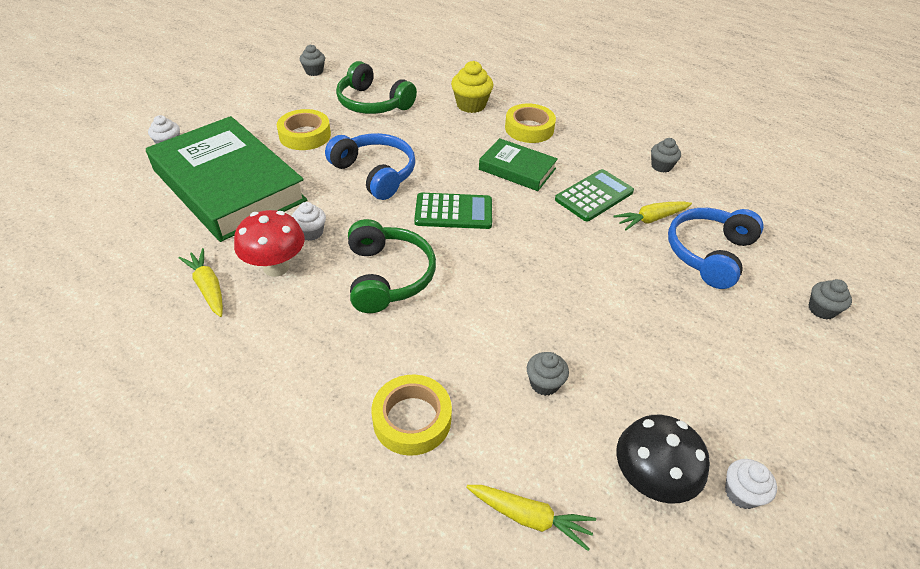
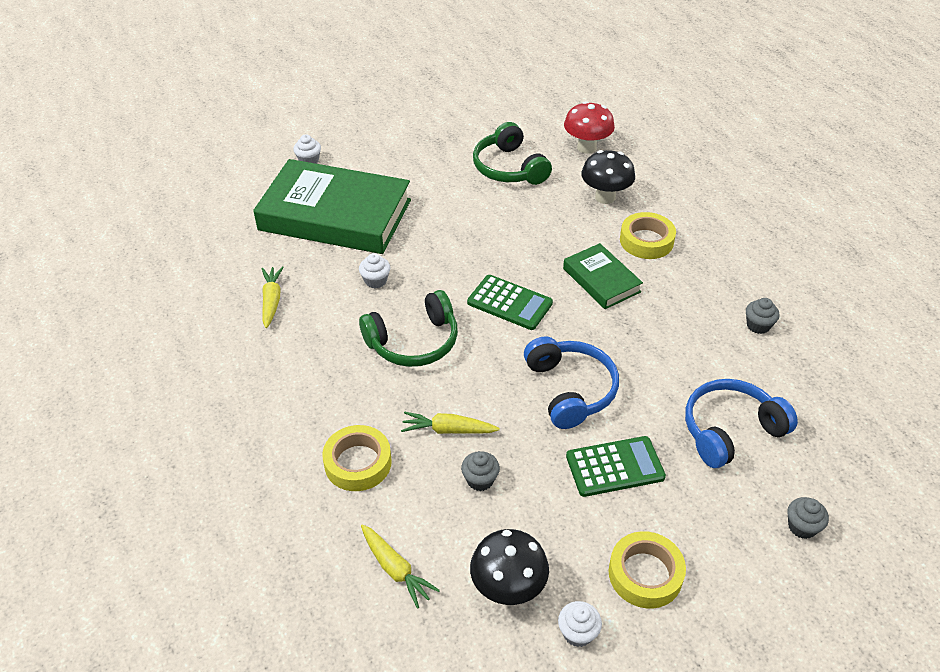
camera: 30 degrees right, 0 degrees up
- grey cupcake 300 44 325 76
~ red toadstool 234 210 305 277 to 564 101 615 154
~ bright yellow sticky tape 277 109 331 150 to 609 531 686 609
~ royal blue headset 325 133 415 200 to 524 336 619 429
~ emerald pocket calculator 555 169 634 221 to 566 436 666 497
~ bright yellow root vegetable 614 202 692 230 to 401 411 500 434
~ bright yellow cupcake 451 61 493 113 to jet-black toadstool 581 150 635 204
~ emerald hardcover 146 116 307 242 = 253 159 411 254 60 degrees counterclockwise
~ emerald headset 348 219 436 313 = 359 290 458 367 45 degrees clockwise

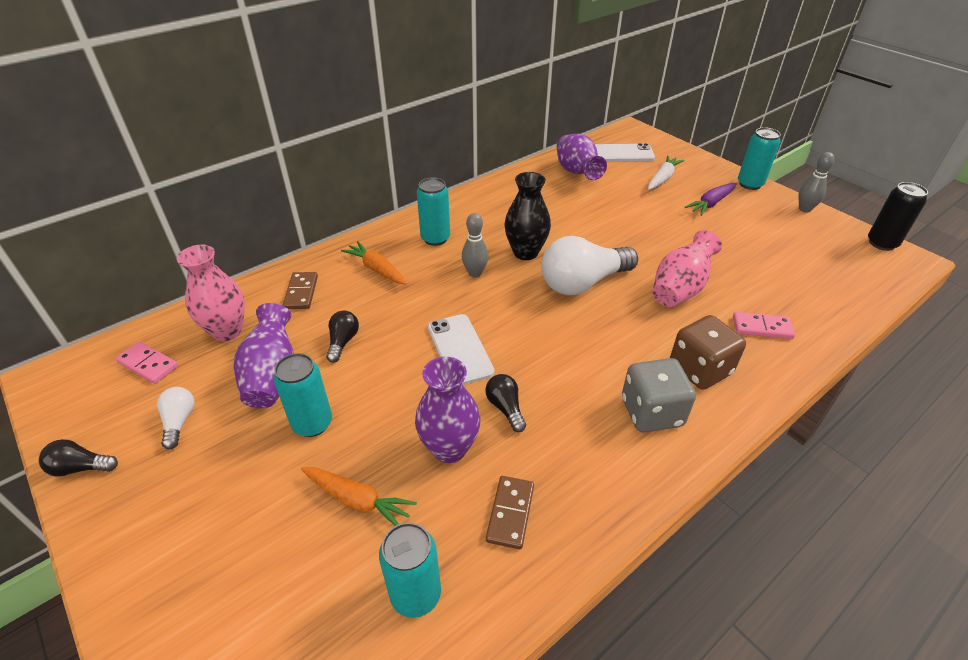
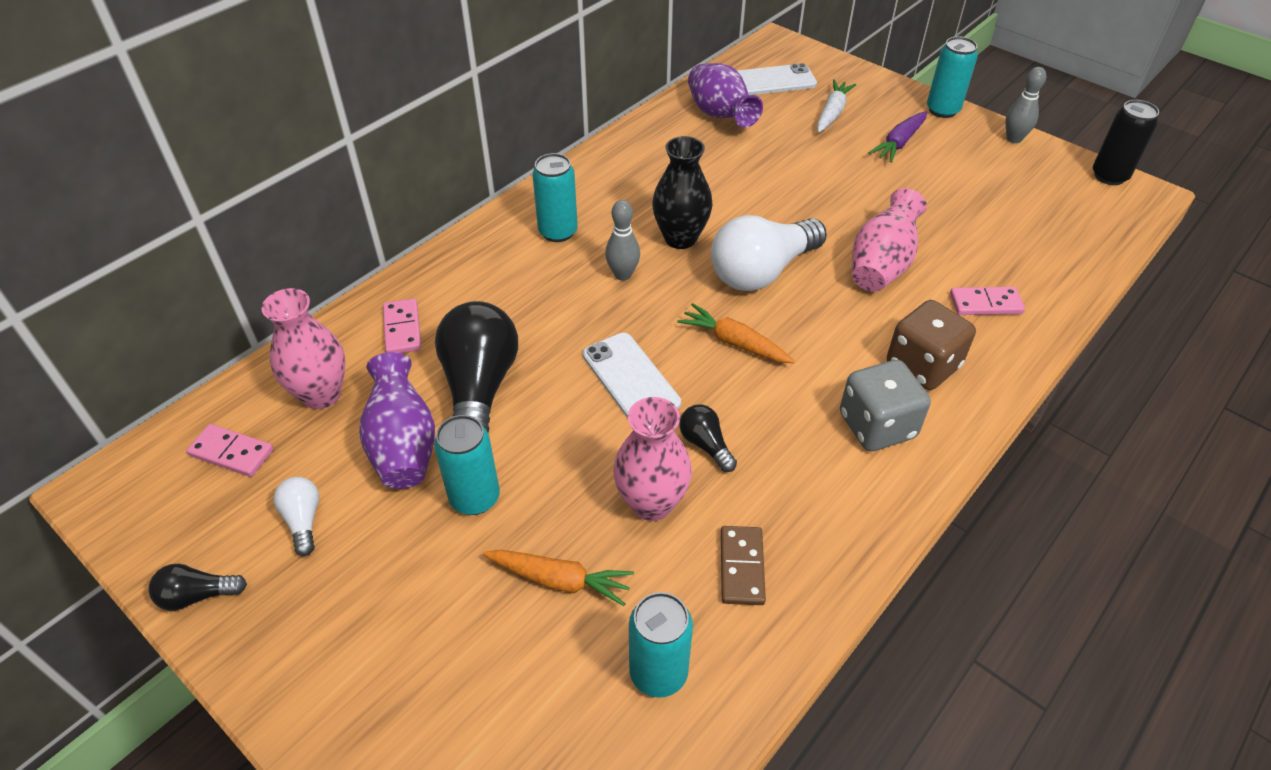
camera: 10 degrees left, 5 degrees up
~ bright orange root vegetable 341 241 407 285 to 677 303 795 363
~ brown domino piece 283 272 318 309 to pink domino piece 383 298 421 353
~ purple flower vase 415 357 481 463 to pink flower vase 613 397 692 521
~ jet-black light bulb 326 311 359 363 = 435 301 518 432 x2.14

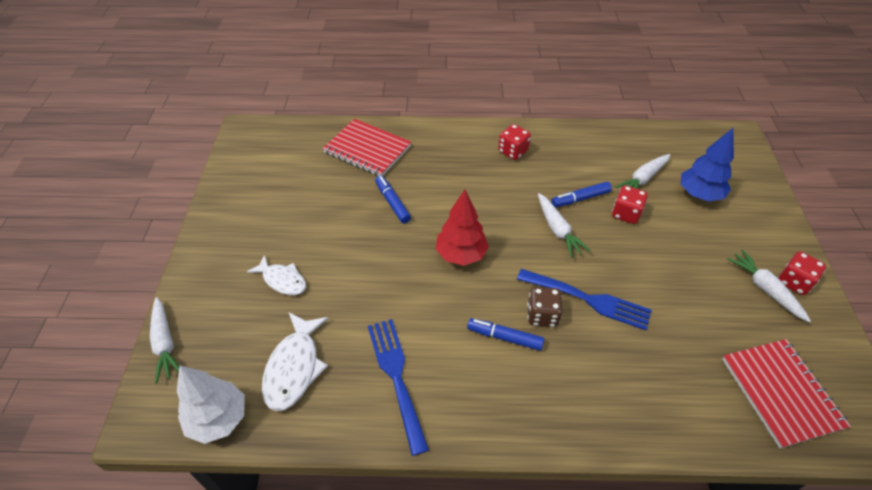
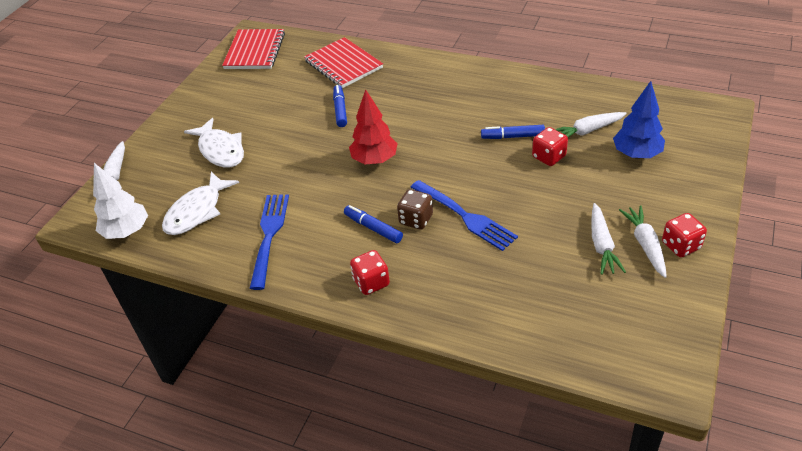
camera: 25 degrees right, 5 degrees down
~ red die 498 124 531 160 to 350 250 390 295
~ pure white root vegetable 538 193 591 258 to 591 203 626 275
~ red notepad 722 339 851 448 to 222 29 285 69
~ pure white fish 247 255 306 295 = 184 118 244 167 x1.51

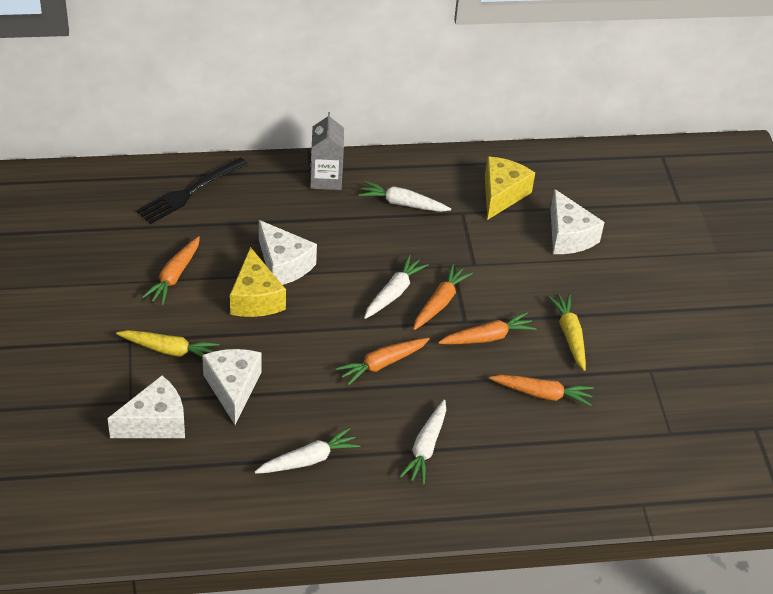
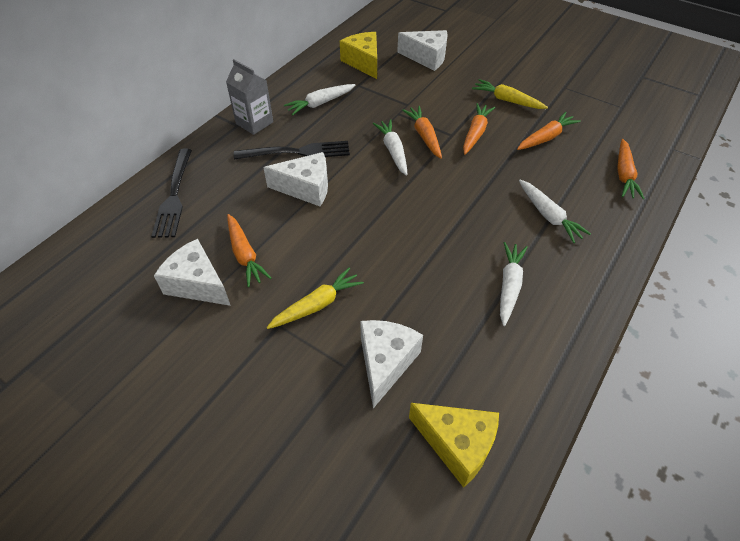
camera: 45 degrees left, 5 degrees up
+ jet-black table fork 234 141 350 160
~ pure white piece of cheese 202 349 261 425 to 154 239 231 306
~ bright yellow piece of cheese 230 247 286 317 to 409 403 499 488
~ bright orange root vegetable 336 338 430 386 to 617 139 645 199

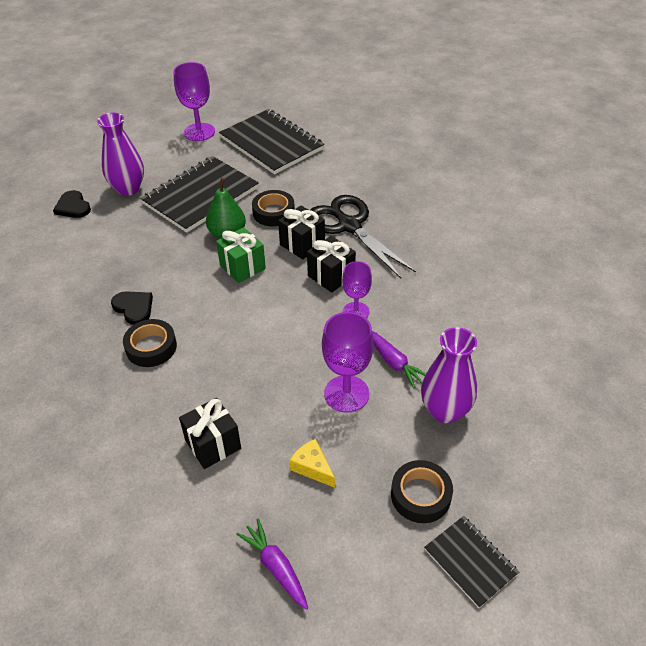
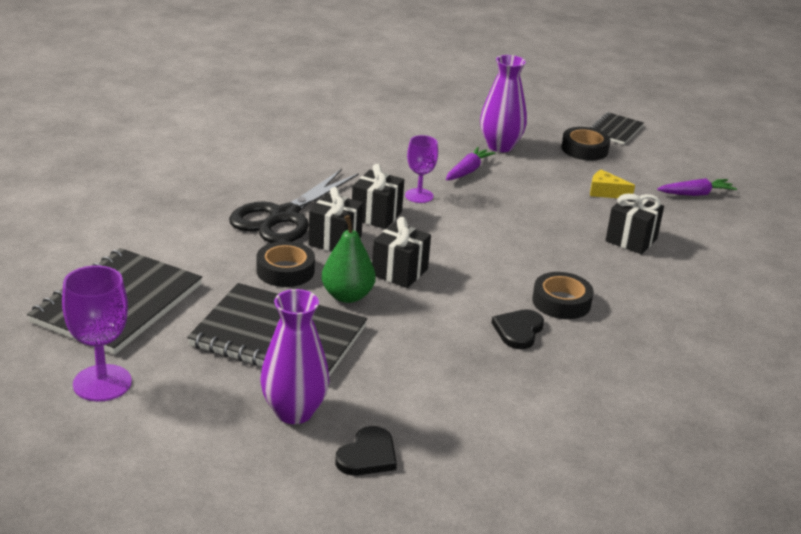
camera: 115 degrees left, 15 degrees down
- purple chalice 322 312 374 412
~ emerald present 216 227 266 283 to jet-black present 372 217 431 288
~ purple root vegetable 236 519 308 610 = 657 178 737 196 135 degrees counterclockwise
~ bright yellow piece of cheese 289 439 335 488 = 590 169 635 198 90 degrees clockwise

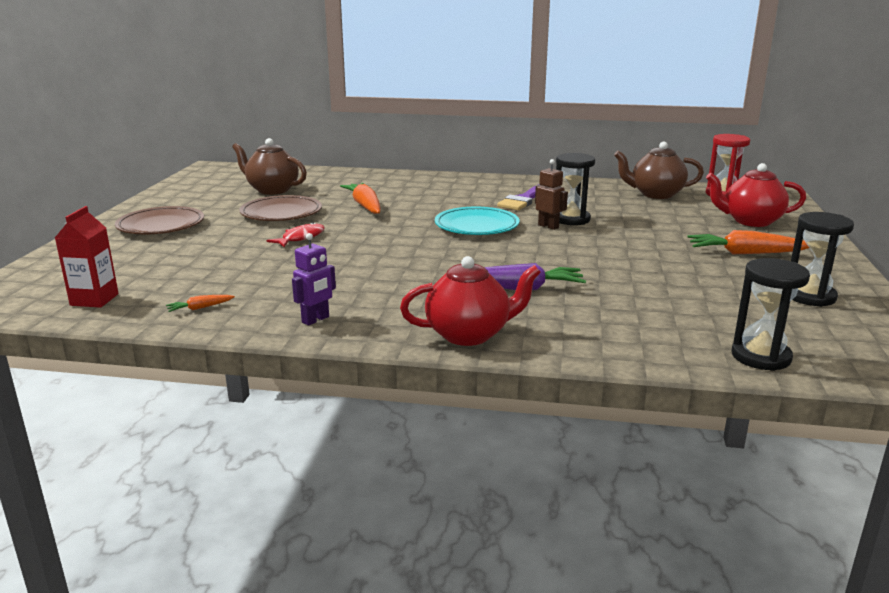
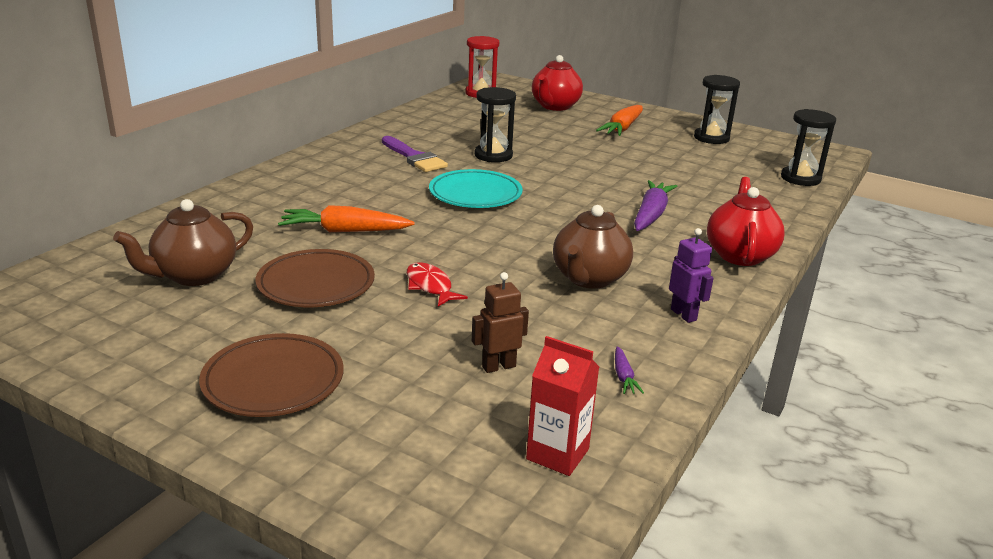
camera: 70 degrees left, 5 degrees up
~ brown toy robot 535 159 568 230 to 472 272 529 373
~ brown china teapot 614 142 704 199 to 553 205 633 289
~ bright orange root vegetable 166 295 235 312 to purple root vegetable 615 346 644 394

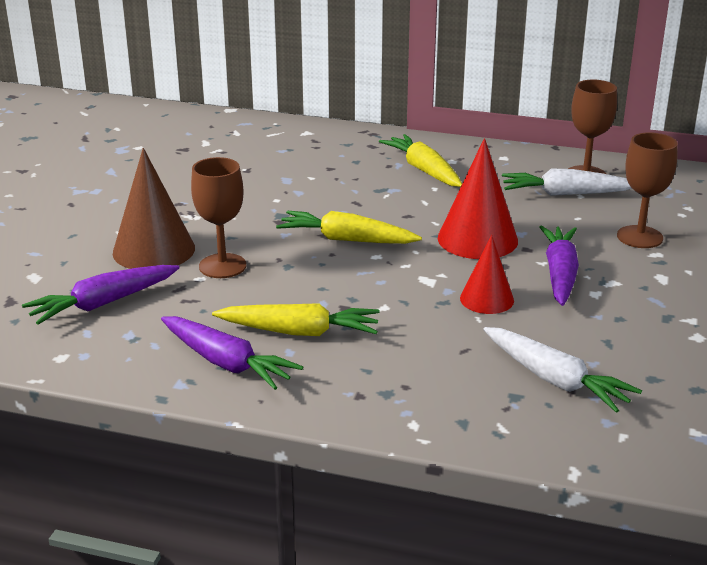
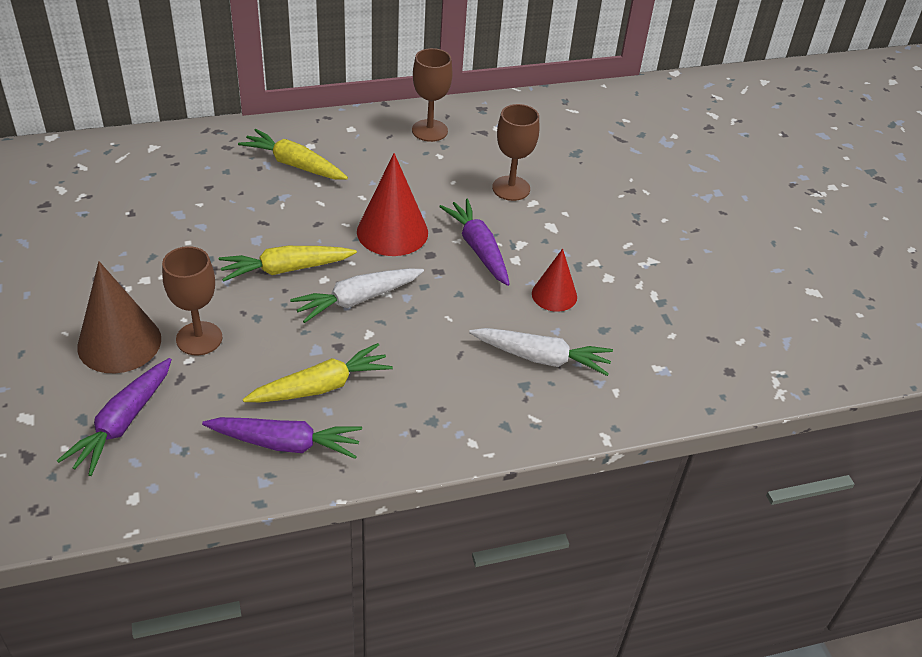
camera: 35 degrees left, 15 degrees up
~ red solid cone 460 235 514 314 to 532 249 577 312
~ pure white root vegetable 502 169 632 196 to 290 268 424 323

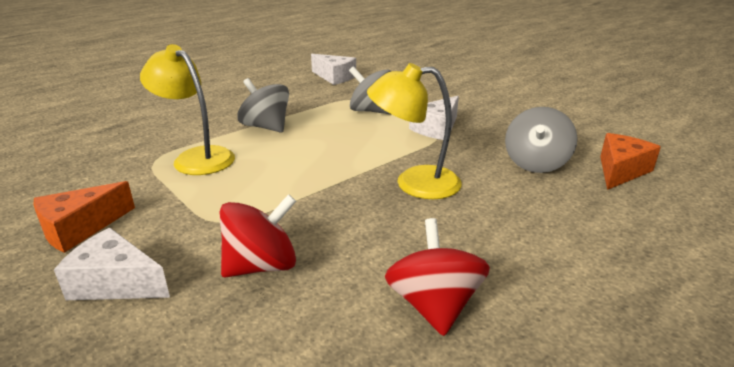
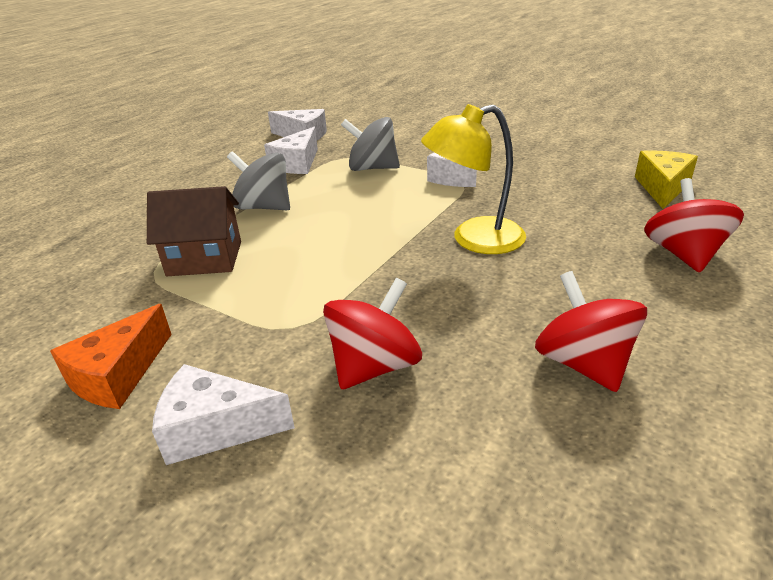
camera: 15 degrees left, 5 degrees up
- grey whirligig 505 107 577 173
+ pure white piece of cheese 264 127 318 174
+ red whirligig 644 178 744 273
~ bright yellow reading lamp 140 44 235 175 to brown toy house 147 186 241 276
~ bright orange piece of cheese 600 133 661 190 to bright yellow piece of cheese 635 150 698 209

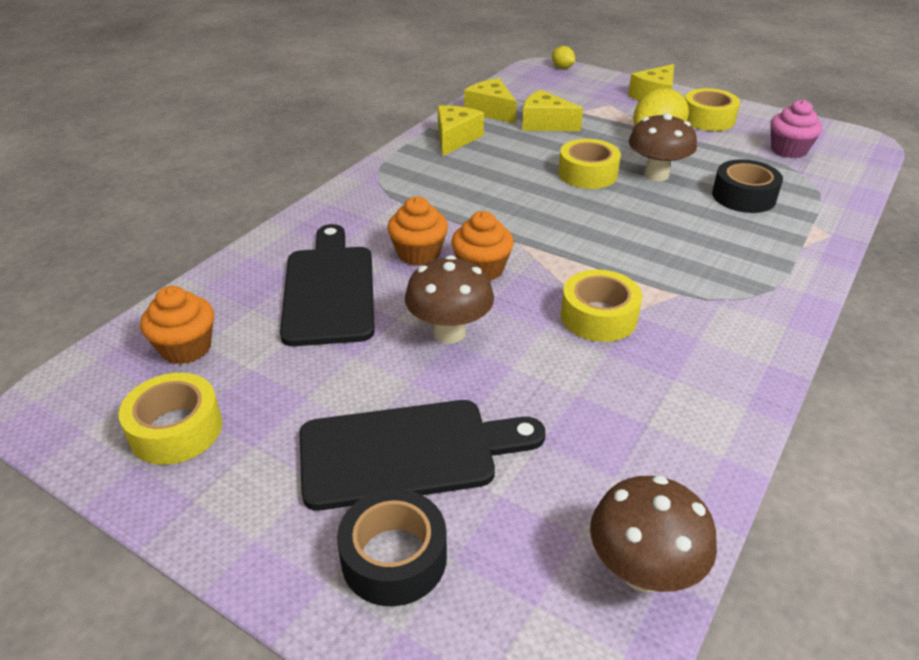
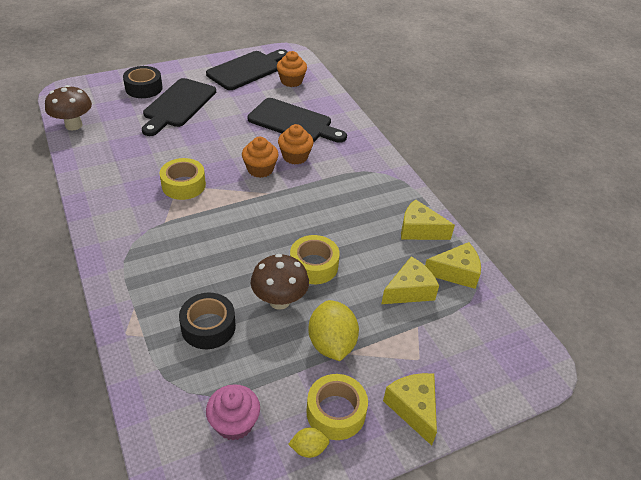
camera: 120 degrees right, 5 degrees up
- brown toadstool 405 255 494 344
~ bright yellow citrus fruit 552 46 575 69 to 288 427 329 458
~ bright yellow sticky tape 119 373 222 465 to jet-black bread board 206 49 288 90
~ bright yellow piece of cheese 438 105 484 156 = 401 199 455 240 150 degrees clockwise

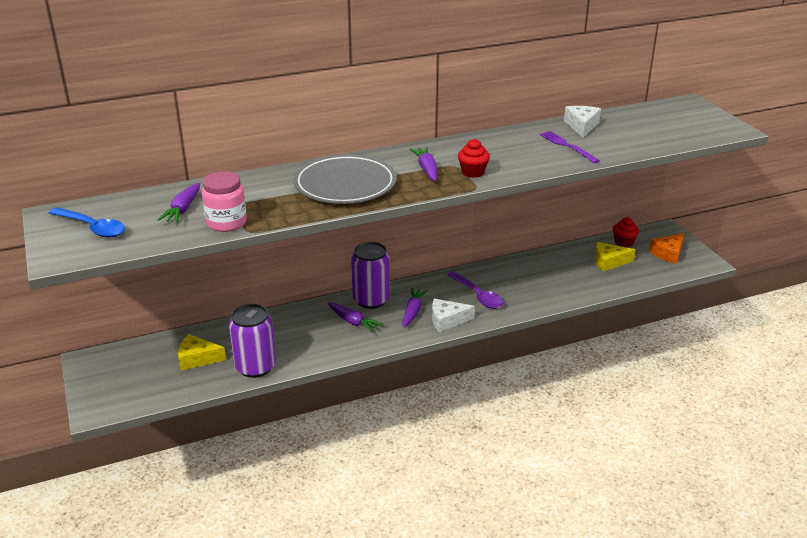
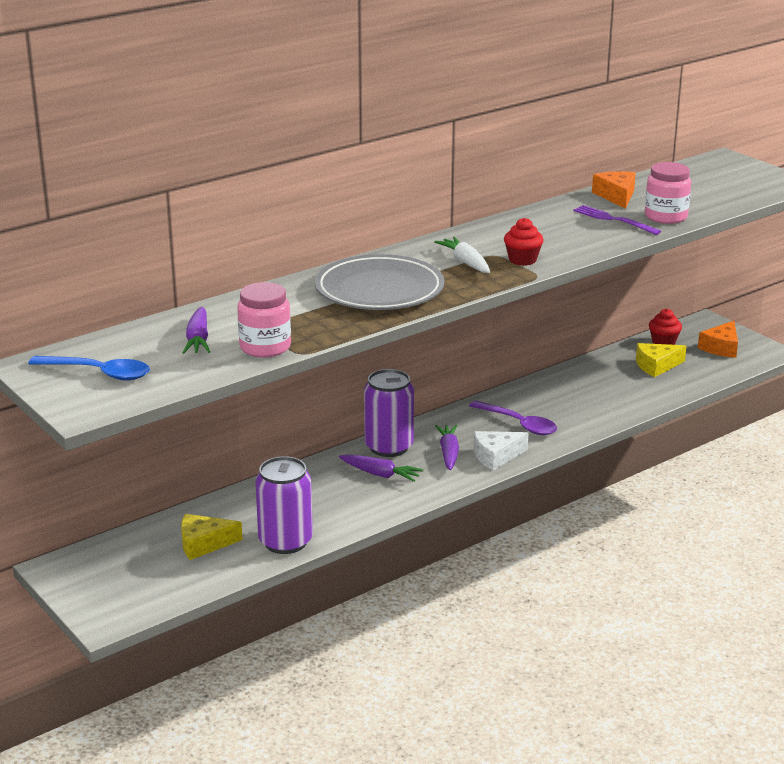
camera: 15 degrees left, 5 degrees down
+ pink jam jar 645 162 691 224
~ purple root vegetable 409 147 437 181 to pure white root vegetable 434 237 490 273
~ pure white piece of cheese 564 106 601 137 to bright orange piece of cheese 592 171 636 209

